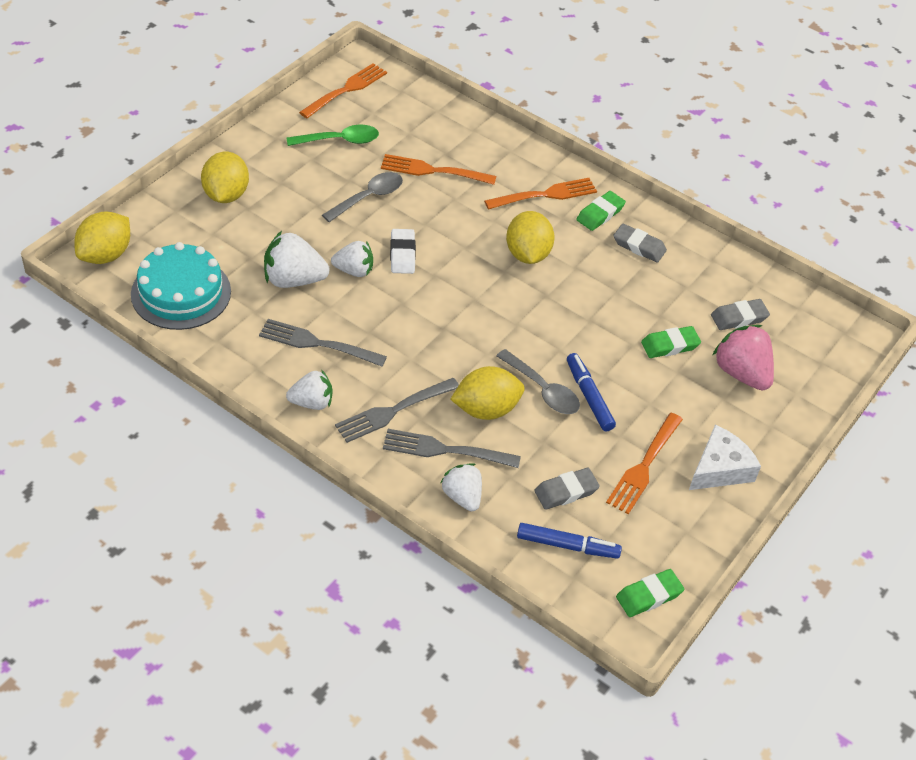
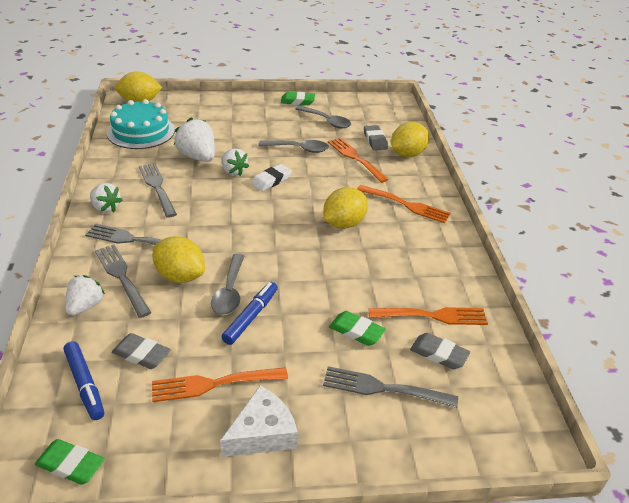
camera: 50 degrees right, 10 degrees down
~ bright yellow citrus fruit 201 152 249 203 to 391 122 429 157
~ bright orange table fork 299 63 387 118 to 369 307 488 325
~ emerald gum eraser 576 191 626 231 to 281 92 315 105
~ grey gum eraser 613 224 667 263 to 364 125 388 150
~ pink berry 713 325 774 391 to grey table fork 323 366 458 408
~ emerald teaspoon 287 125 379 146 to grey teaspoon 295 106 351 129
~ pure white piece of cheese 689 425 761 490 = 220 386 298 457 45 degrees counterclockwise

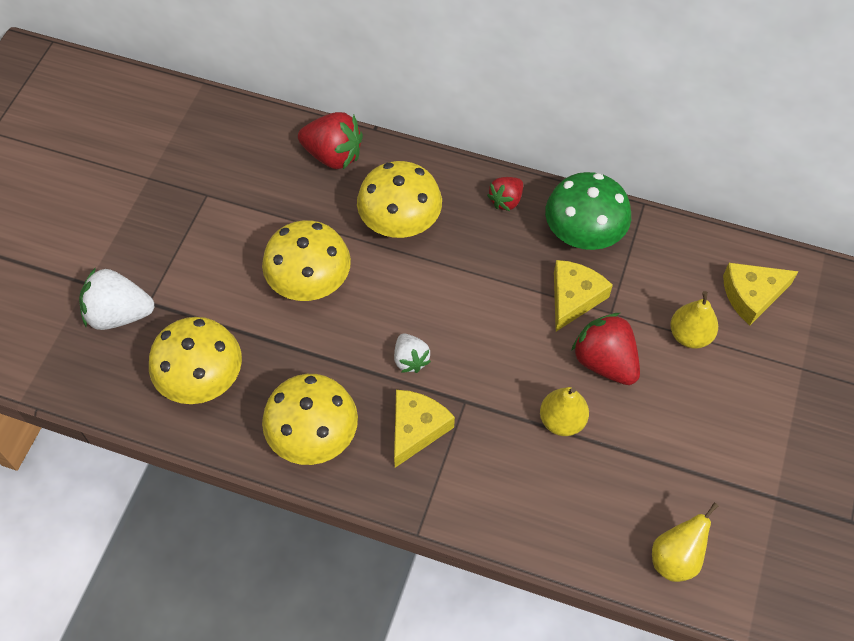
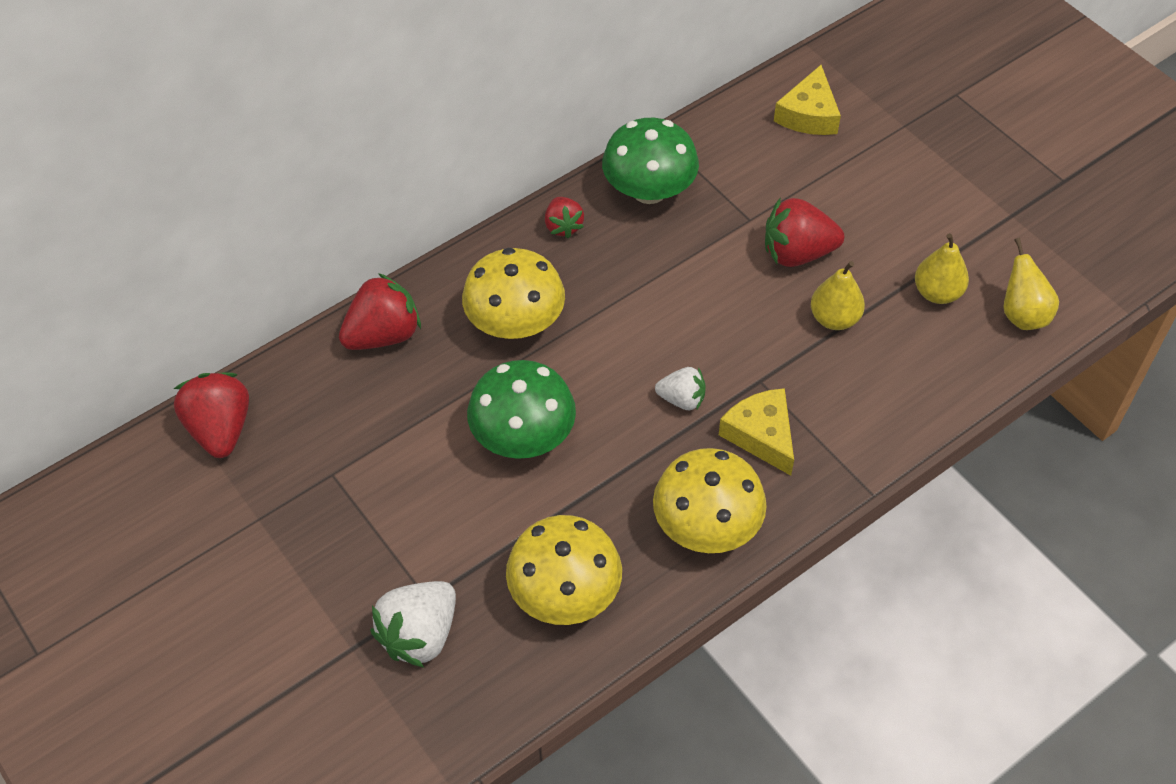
camera: 55 degrees left, 5 degrees down
- bright yellow piece of cheese 554 260 613 331
+ red berry 174 372 249 458
~ bright yellow pear fruit 670 291 718 349 to 915 233 969 304
~ bright yellow toadstool 262 220 351 301 to emerald toadstool 467 360 576 459

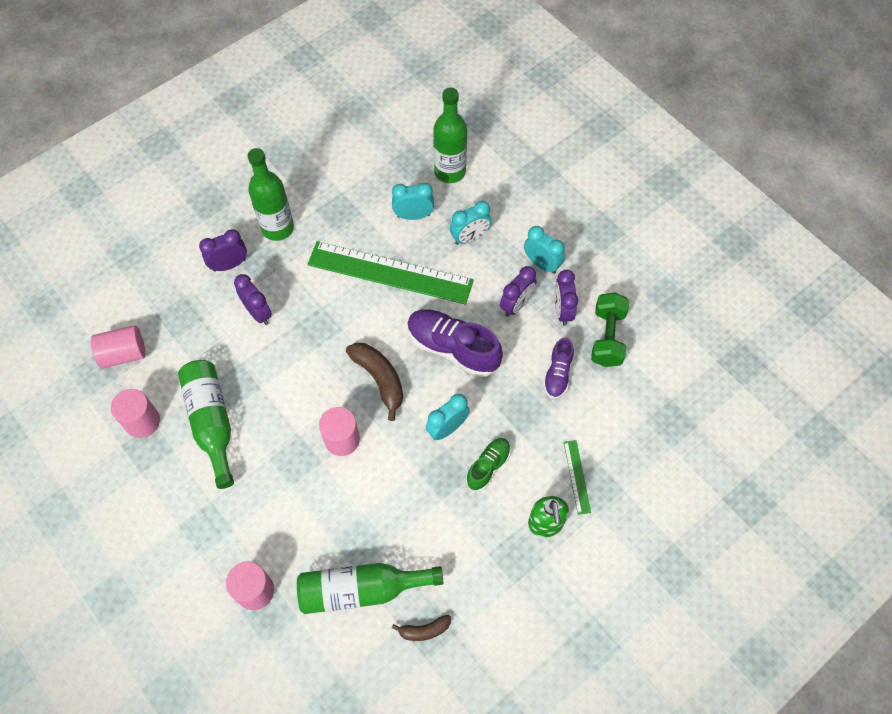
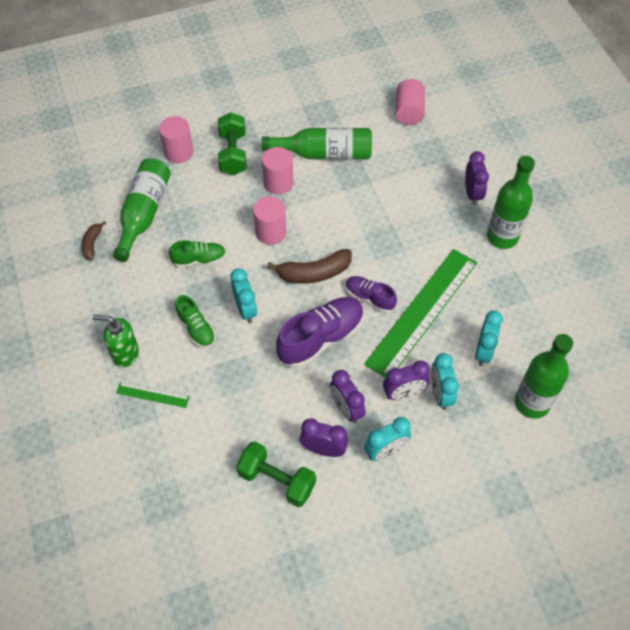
camera: 110 degrees right, 5 degrees down
+ emerald sneaker 169 240 226 268
+ emerald hand weight 218 112 247 175
~ pink cylinder 111 389 160 438 to 262 147 293 195
~ purple alarm clock 234 274 272 325 to 383 361 430 400
~ purple sneaker 543 338 574 399 to 346 276 397 313

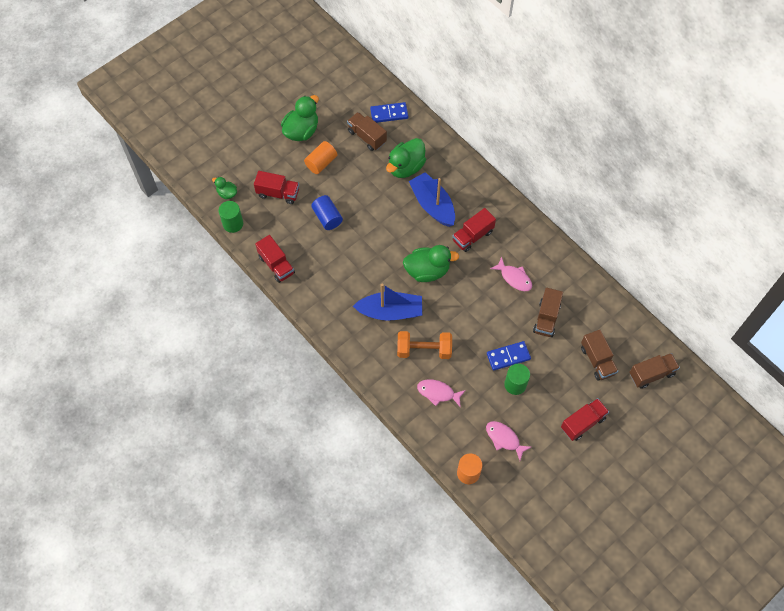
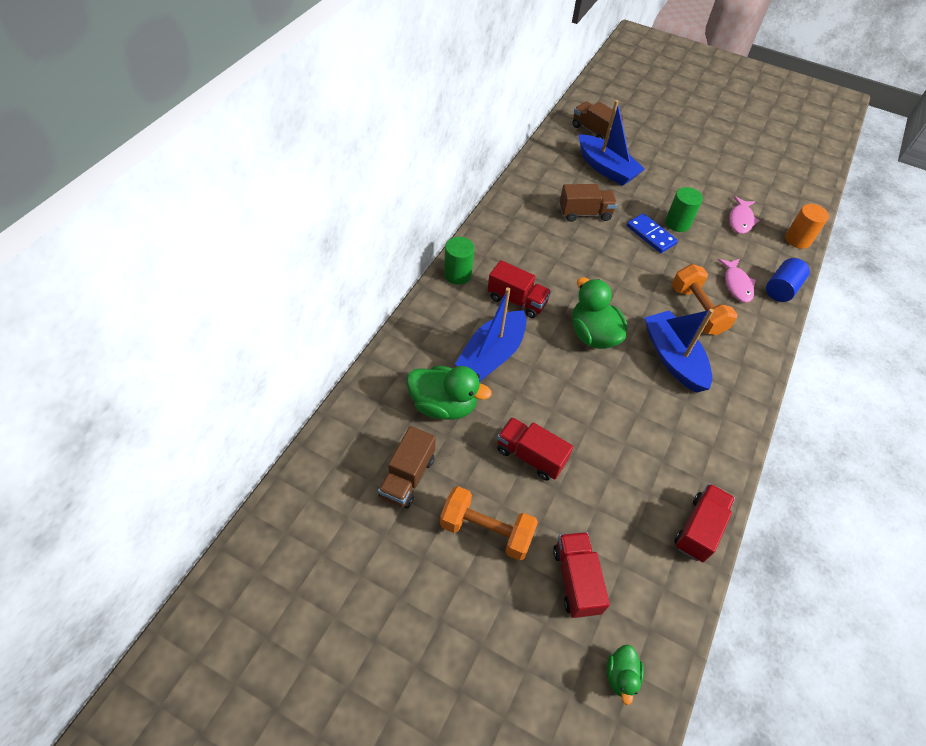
camera: 115 degrees left, 10 degrees down
- emerald rubber duck 281 95 319 141
- royal blue domino piece 370 102 408 123
- pink fish 490 256 532 291
~ emerald cylinder 218 201 243 233 to 444 237 474 285
~ royal blue cylinder 311 195 343 230 to 766 258 810 302
~ red lorry 561 398 609 441 to 497 417 573 481
~ bright orange cylinder 304 141 337 174 to bright orange hand weight 440 486 538 561
~ brown lorry 581 330 618 381 to royal blue toy boat 579 100 645 186

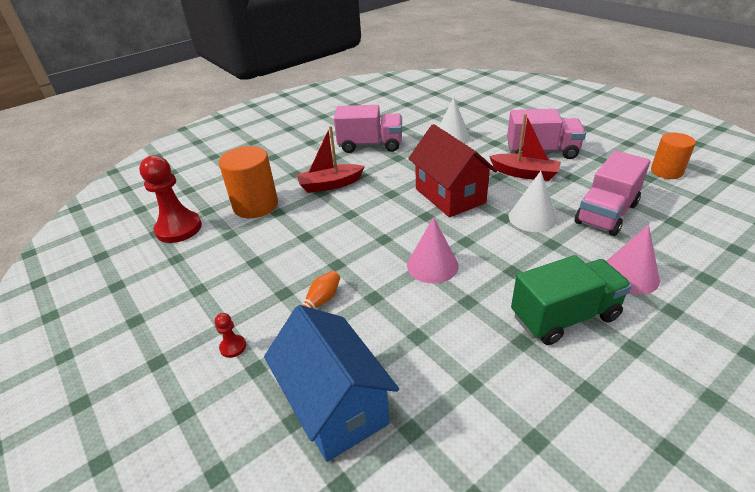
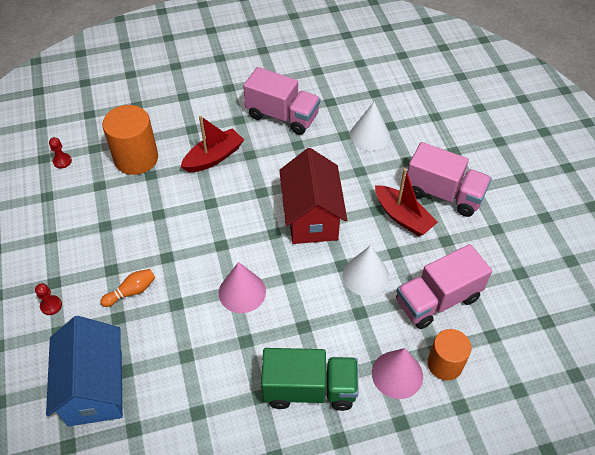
camera: 20 degrees right, 15 degrees up
~ bright orange cylinder 651 133 696 179 to 428 329 471 380
~ red toy boat 297 126 365 193 = 181 116 244 172 135 degrees clockwise
~ red pawn 139 156 202 243 = 49 137 72 169 x0.44

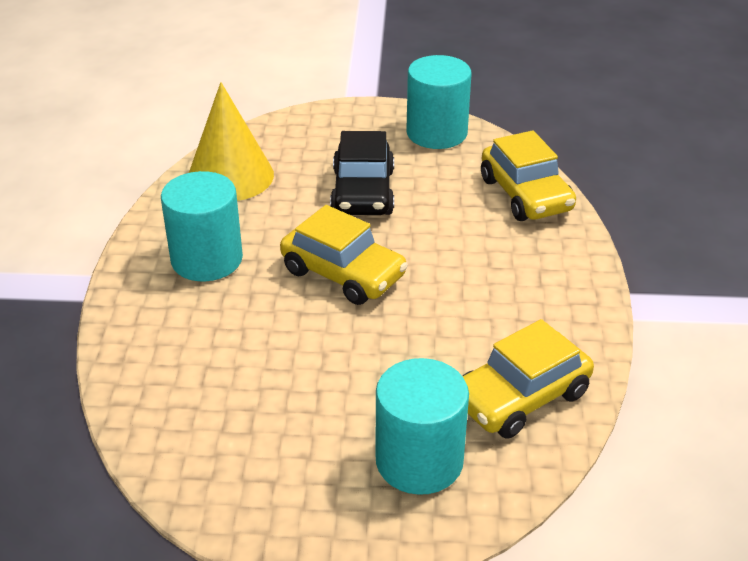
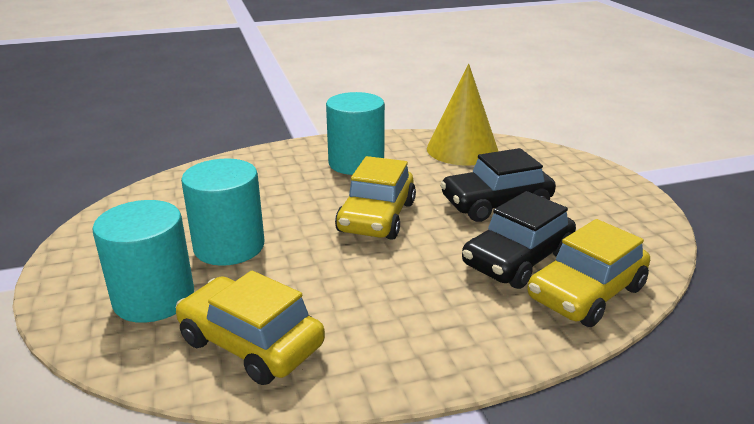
camera: 70 degrees right, 10 degrees down
+ jet-black automobile 462 191 576 289
~ aqua cylinder 406 55 471 149 to 181 159 265 266

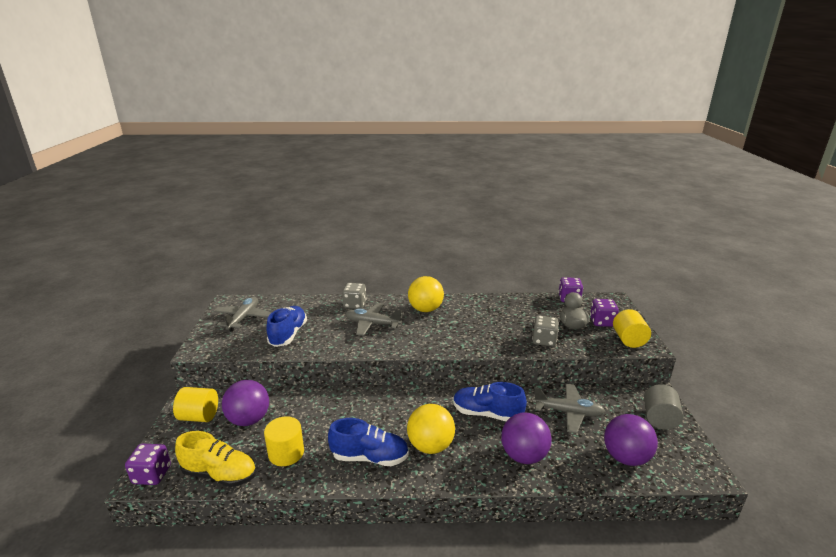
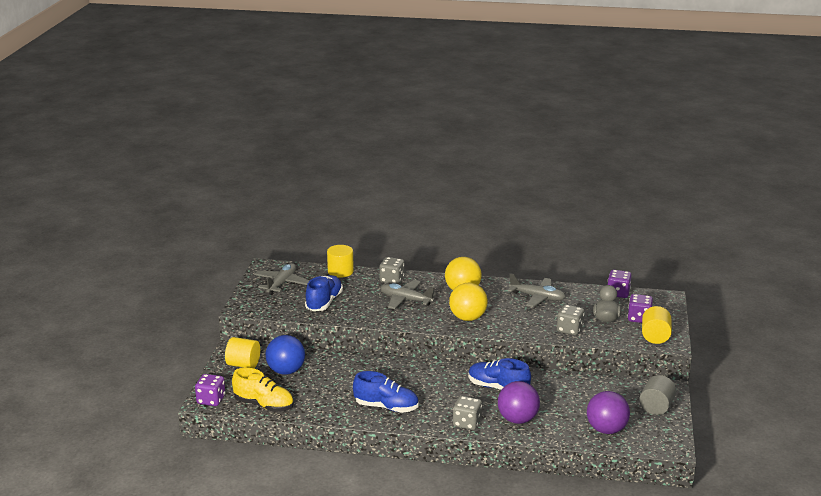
camera: 10 degrees right, 0 degrees up
+ grey die 453 396 482 430
~ bright yellow cylinder 264 416 304 466 to 327 245 354 278
~ bright yellow sphere 407 404 455 454 to 449 283 488 321
~ grey aeroplane 533 384 605 433 to 508 273 566 307
~ purple sphere 222 380 269 426 to royal blue sphere 265 335 305 375

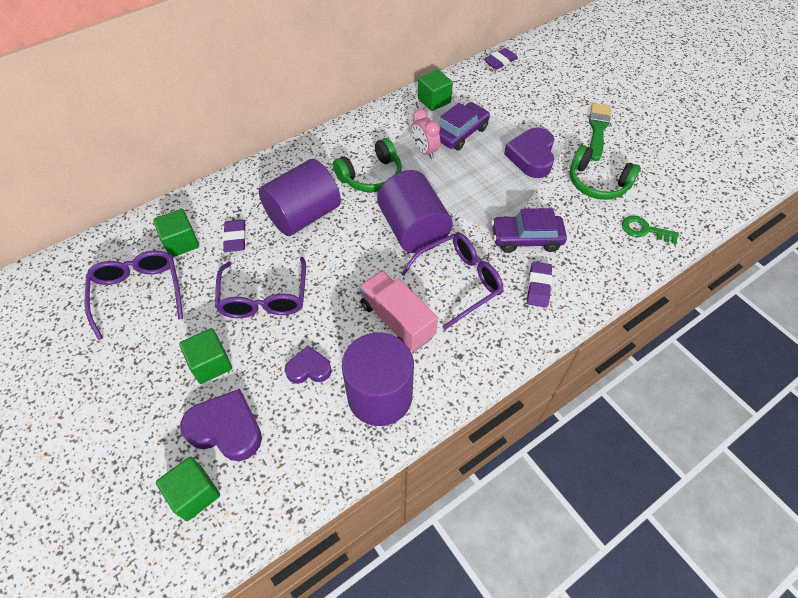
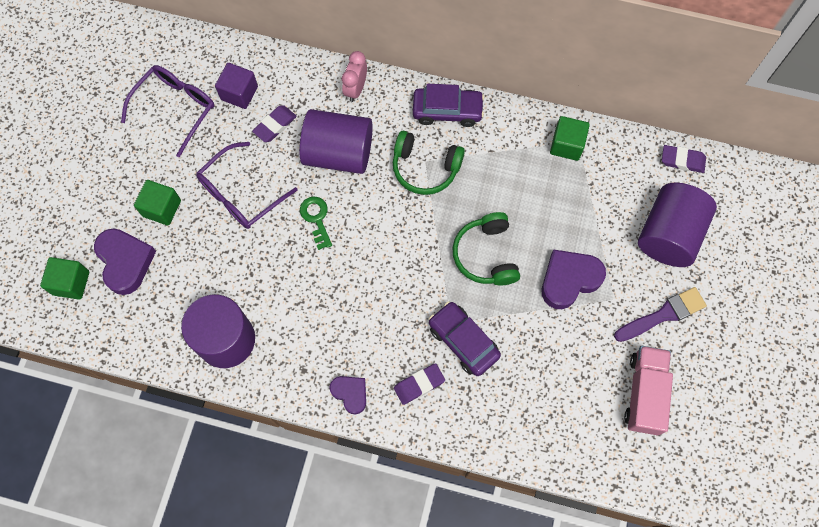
camera: 50 degrees right, 15 degrees up
- purple eyeglasses 401 233 503 330
~ purple heart shape 285 346 332 384 to 330 376 366 414
~ pink lorry 359 271 438 351 to 624 346 673 435
~ purple cylinder 377 170 453 253 to 638 183 717 267
~ pink alarm clock 411 109 440 159 to 342 51 367 102
~ purple automobile 439 102 490 150 to 413 84 484 127
~ emerald headset 570 145 641 200 to 453 212 520 286
~ emerald key 622 216 679 244 to 300 197 332 250
~ emerald block 153 209 199 257 to purple block 215 63 258 109
~ emerald paint brush 589 103 610 161 to purple paint brush 614 287 707 342

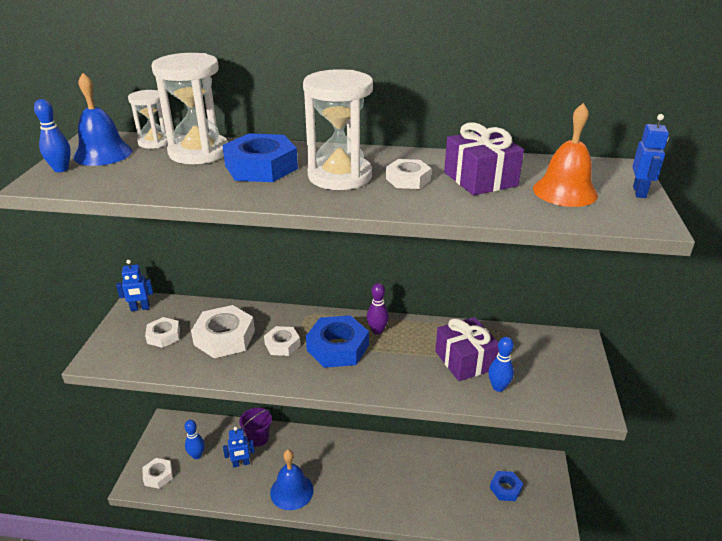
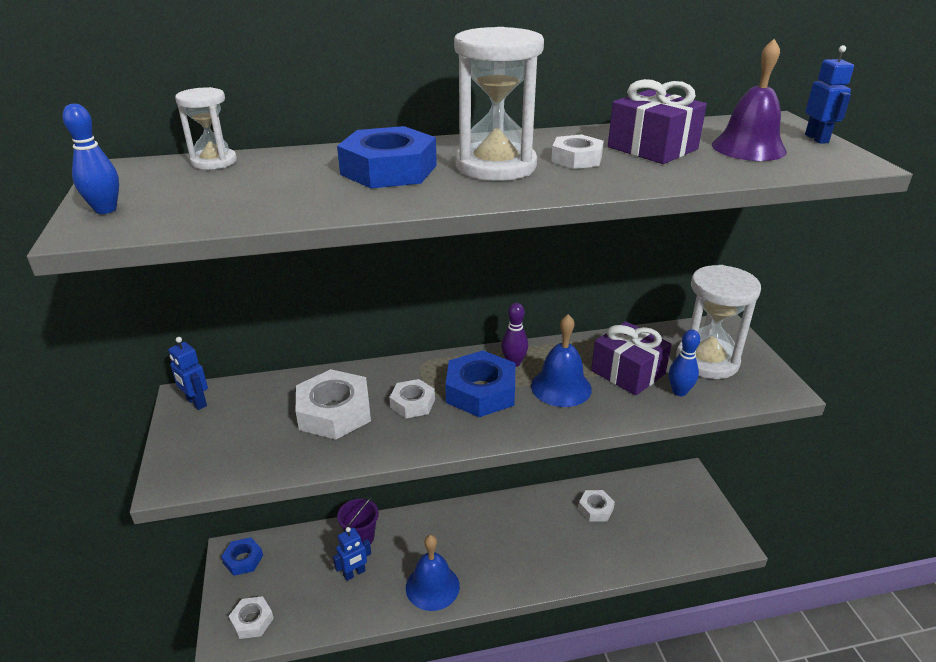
camera: 20 degrees left, 0 degrees up
- royal blue tenpin 185 420 205 459
~ royal blue hand bell 74 73 132 166 to 531 314 592 407
~ pure white hexagon nut 145 317 180 348 to 578 490 615 521
~ pure white hourglass 152 53 228 164 to 676 265 761 379
~ royal blue hexagon nut 490 471 523 501 to 221 537 263 576
~ bright orange hand bell 533 103 598 207 to purple hand bell 712 39 787 161
~ royal blue toy robot 116 260 154 311 = 168 337 208 410 75 degrees clockwise

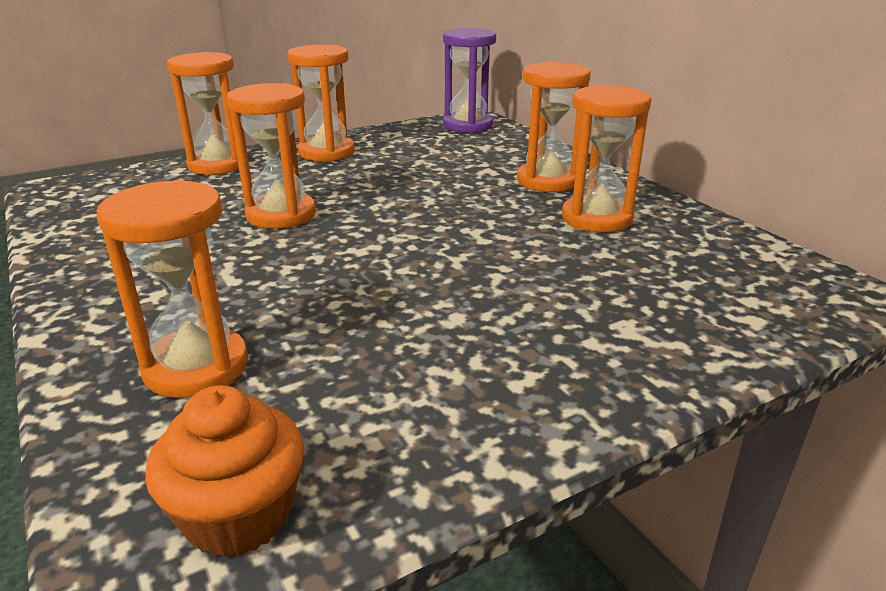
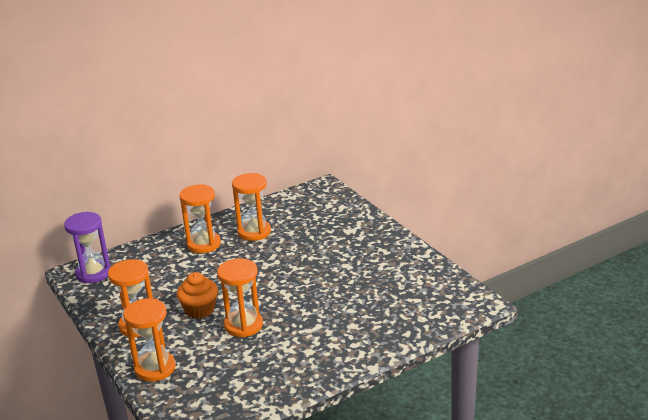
camera: 90 degrees left, 0 degrees up
- bright orange hourglass 97 180 248 398
~ bright orange cupcake 145 385 304 557 to 177 272 218 319

